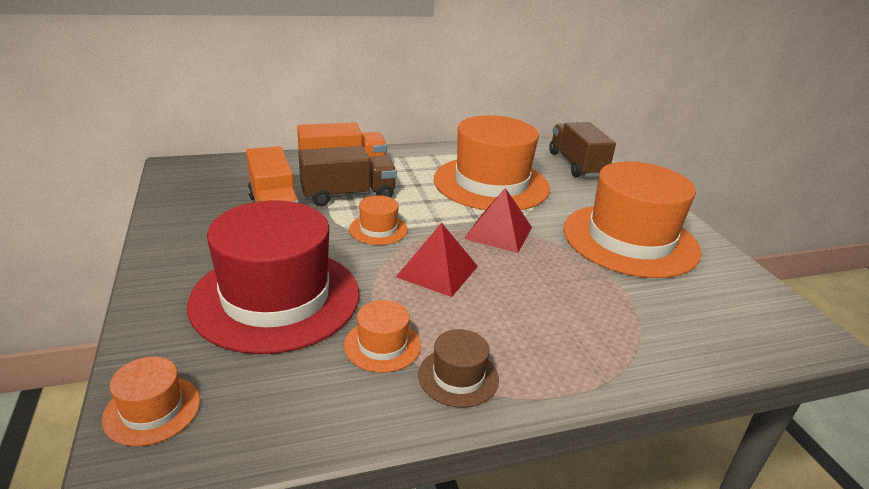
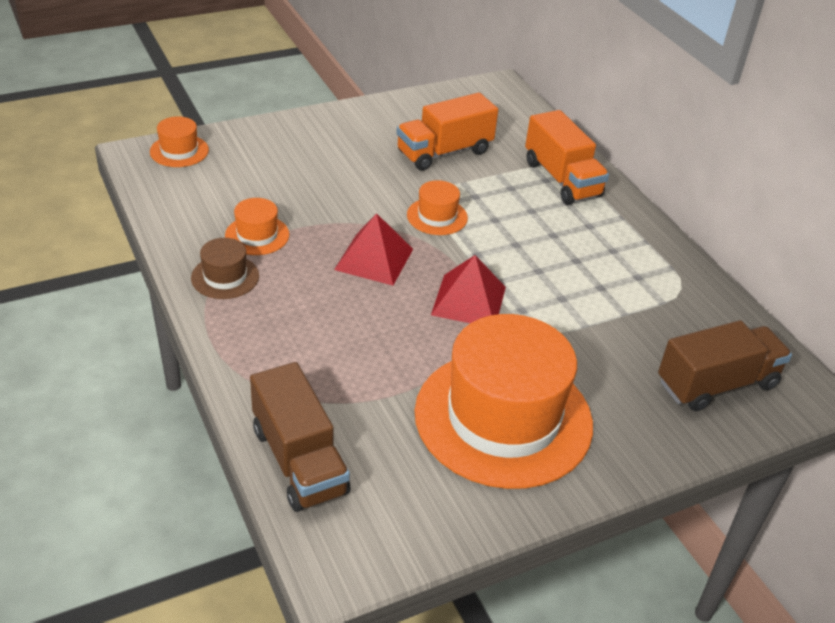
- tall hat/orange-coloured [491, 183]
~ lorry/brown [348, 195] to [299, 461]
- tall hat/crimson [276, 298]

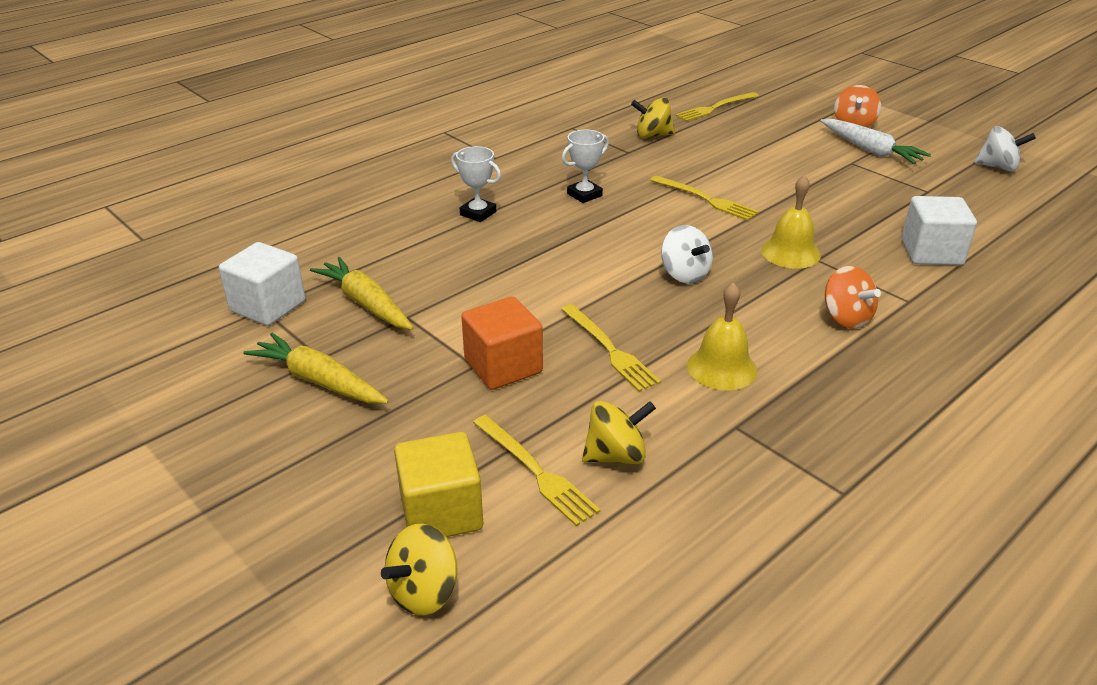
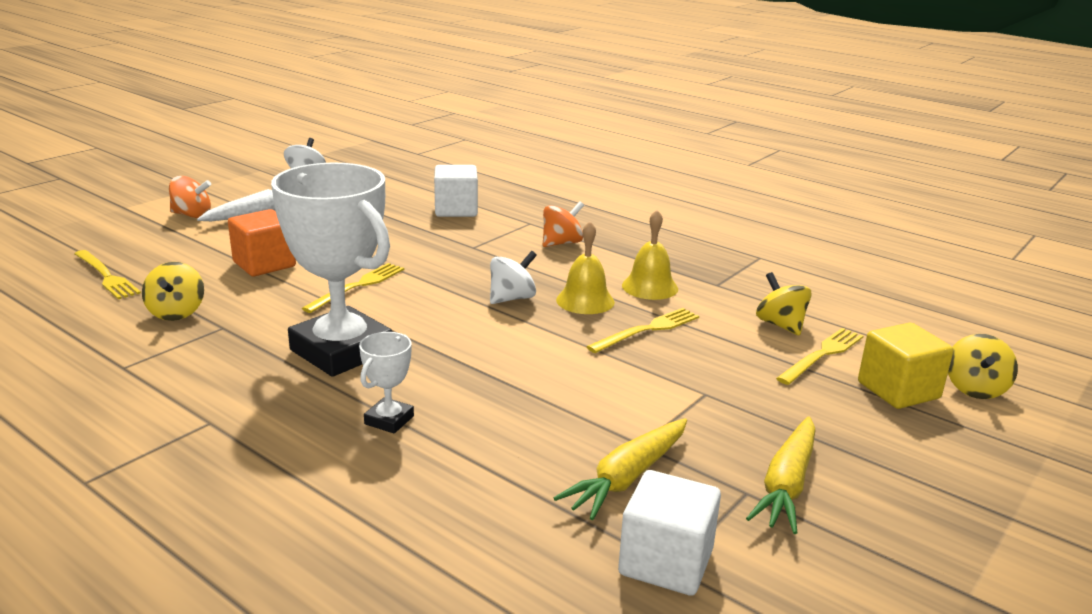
~ prize cup/white [584, 195] = [341, 351] x2.32
~ hand bell/bright yellow [790, 252] to [585, 300]
~ block/orange-coloured [503, 366] to [264, 264]
~ toy top/bright yellow [424, 592] = [975, 389] 75 degrees clockwise

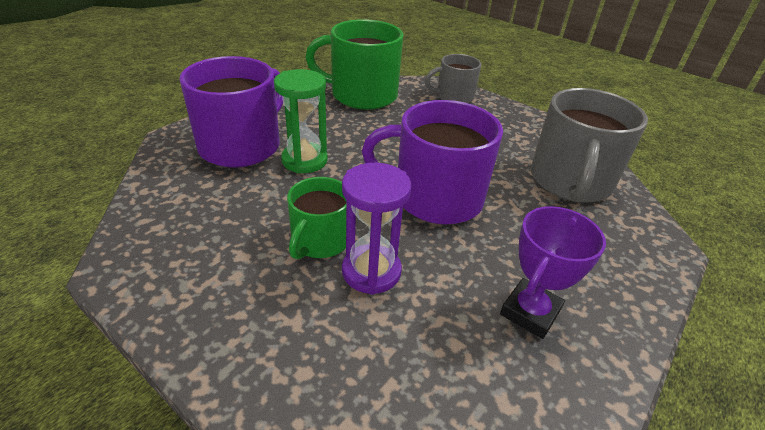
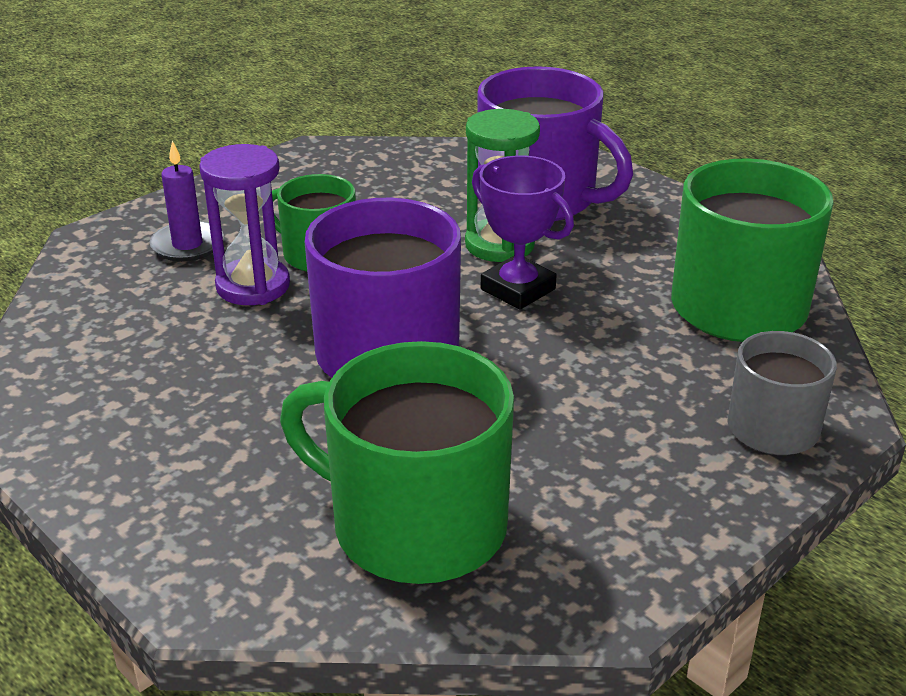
~ coffee mug/grey [570, 181] to coffee mug/leaf-green [415, 525]
~ prize cup/violet [530, 312] to [518, 289]
+ wax candle/violet [187, 245]

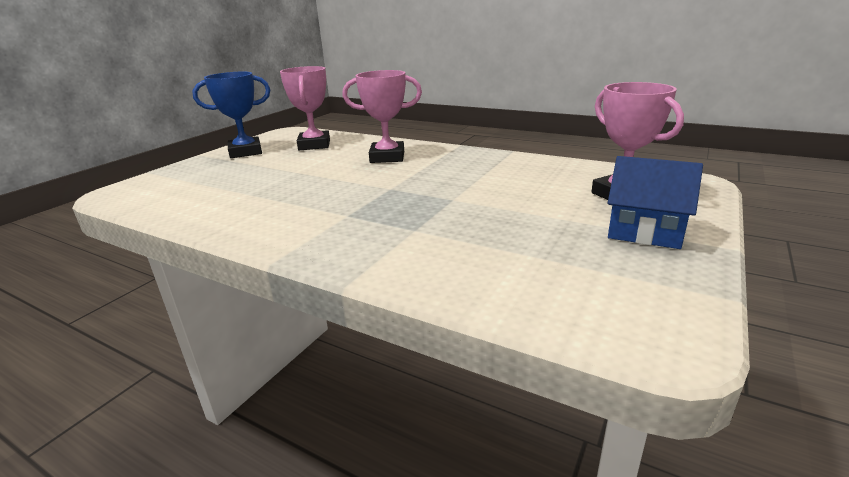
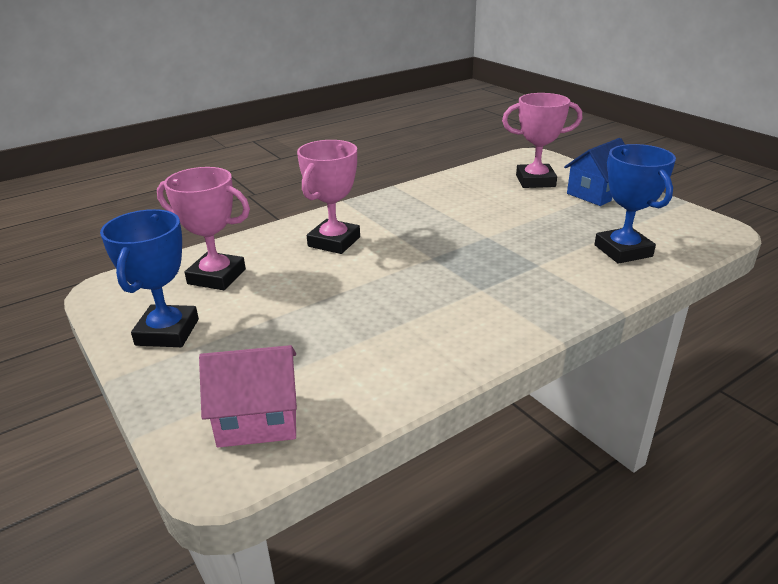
+ prize cup/blue [623, 251]
+ toy house/rose-pink [258, 419]

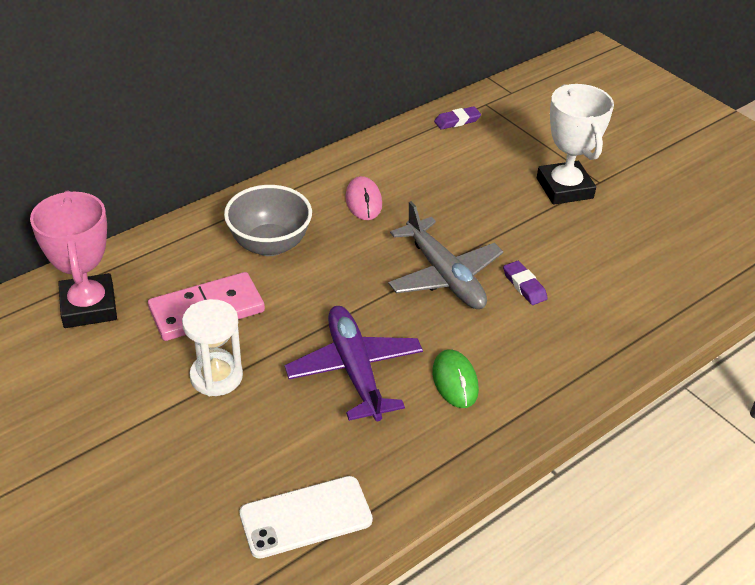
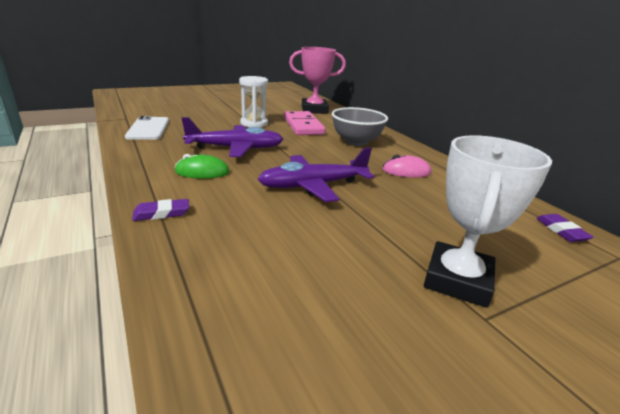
~ prize cup/white [564, 188] = [457, 280] 60 degrees counterclockwise
~ plane/grey [444, 275] to plane/violet [313, 186]
~ eraser/violet [524, 286] to [161, 213]

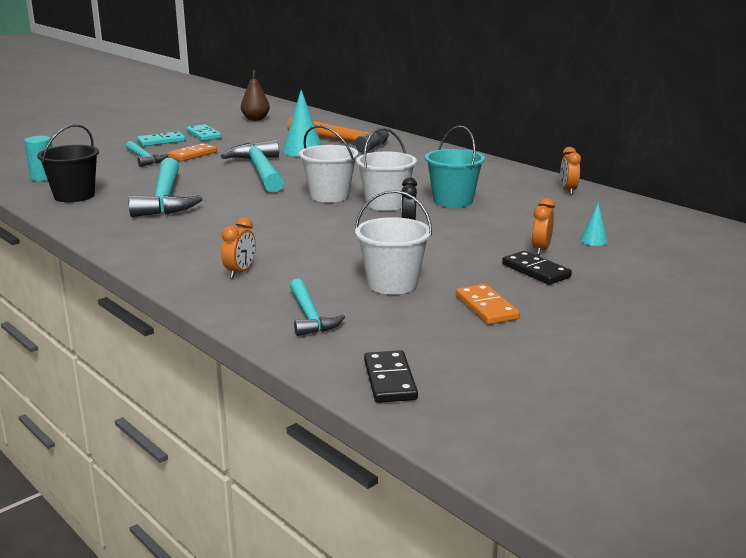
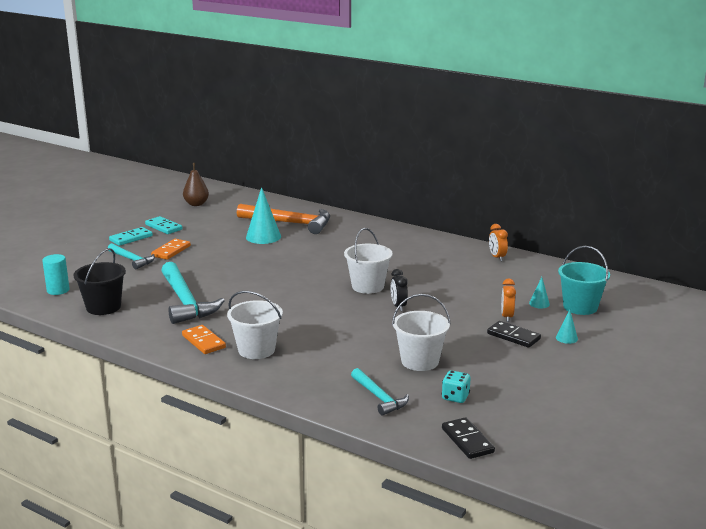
~ pail/white [329, 196] to [256, 350]
~ pail/turquoise [453, 201] to [580, 307]
- carpenter's hammer/turquoise [260, 171]
- bedside clock/orange-coloured [240, 272]
~ domino piece/orange-coloured [486, 307] to [203, 342]
+ solid cone/turquoise [566, 338]
+ game die/turquoise [455, 397]

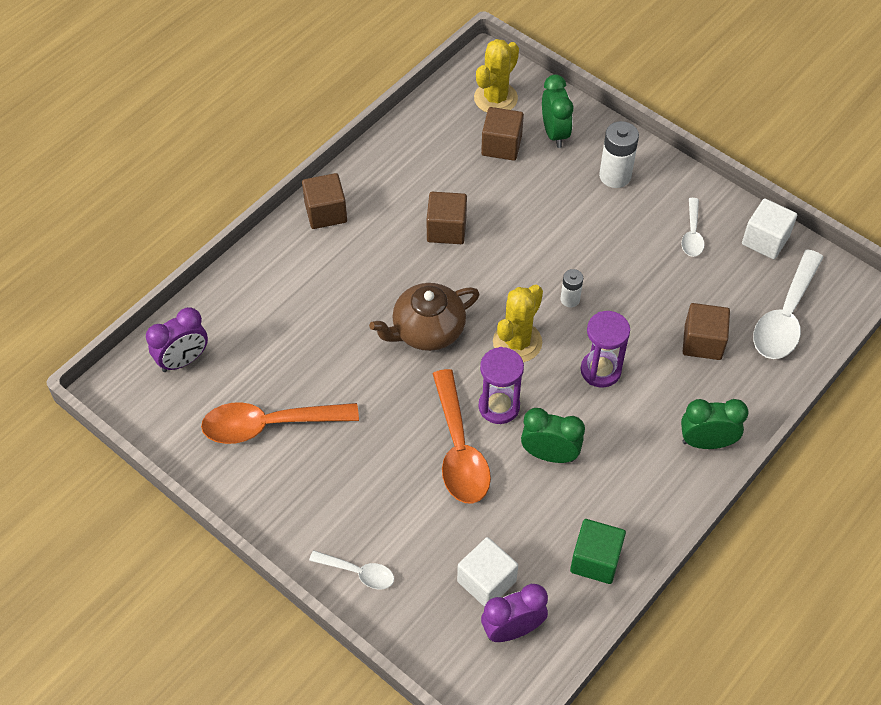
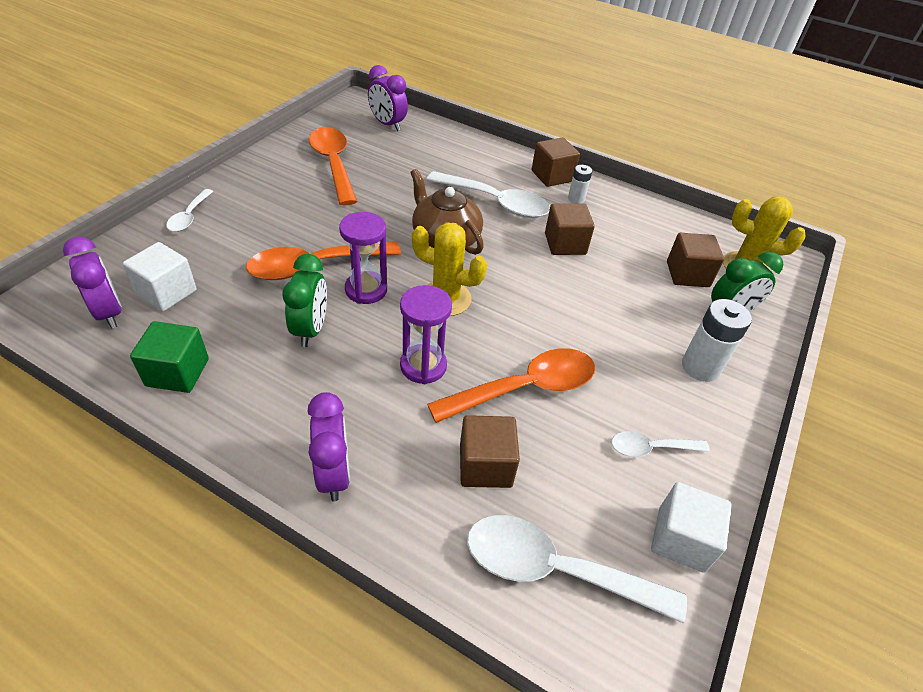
~ power cell/white [570, 299] to [576, 199]
~ bedside clock/leaf-green [706, 442] to bedside clock/violet [333, 474]
+ teaspoon/white [496, 202]
+ teaspoon/orange-coloured [525, 388]

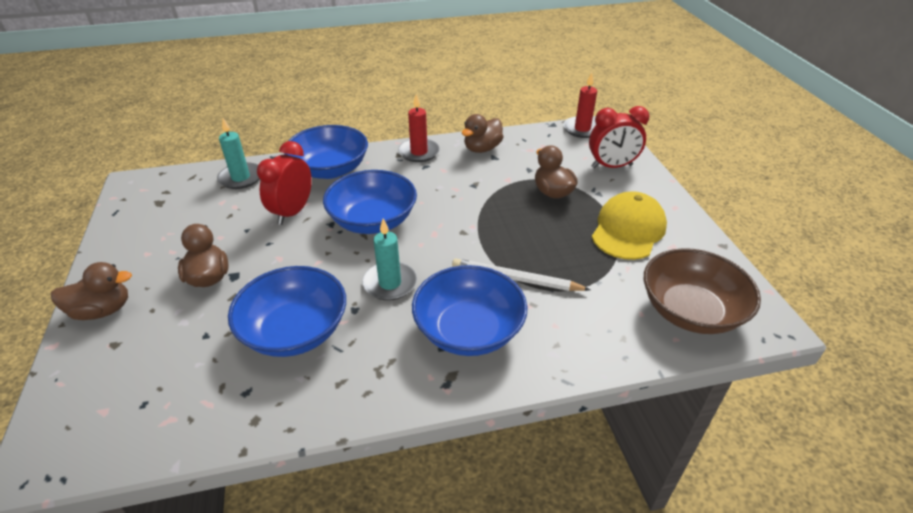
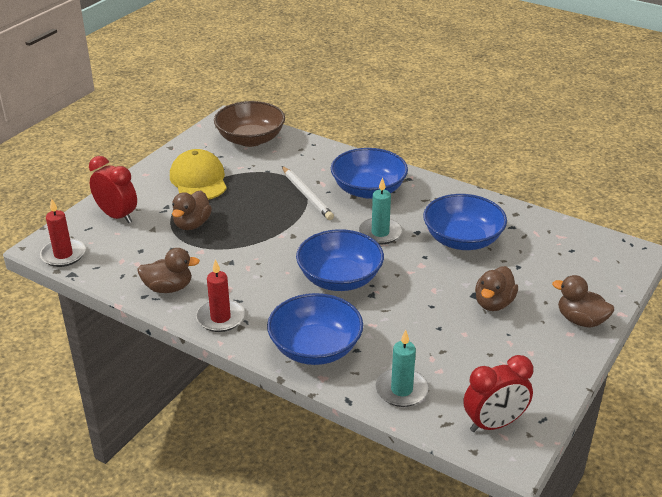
~ bedside clock/crimson [292, 212] to [494, 424]
~ peaked cap/bright yellow [628, 230] = [198, 180] 90 degrees clockwise

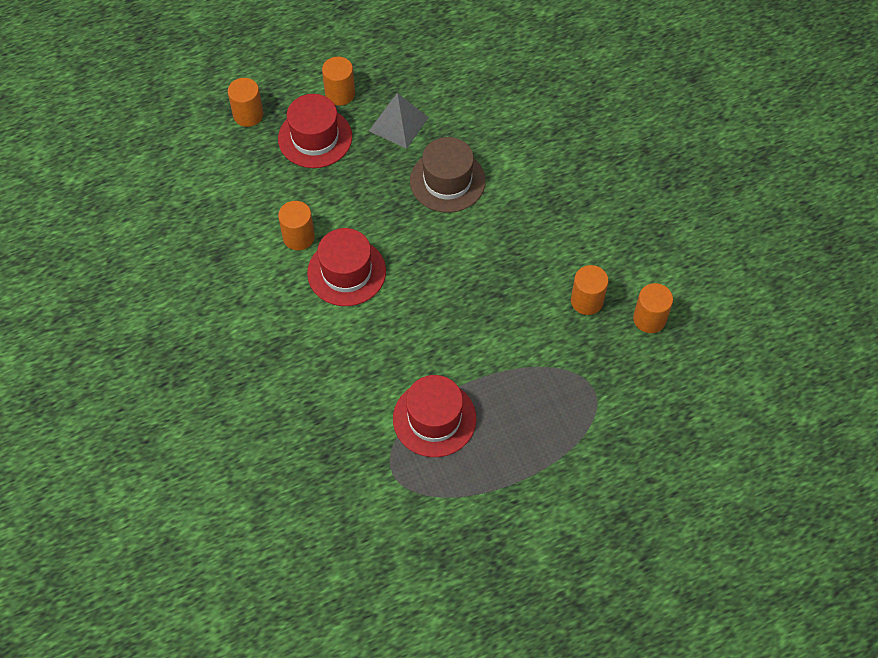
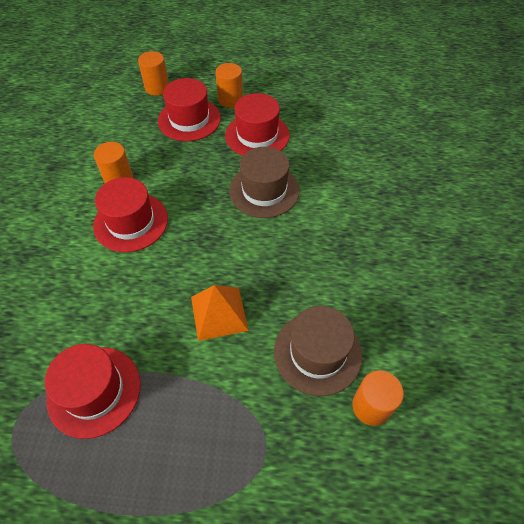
~ solid pyramid/grey [398, 124] to tall hat/crimson [257, 135]
~ cylinder shape/orange-coloured [587, 301] to tall hat/brown [317, 352]
+ solid pyramid/orange-coloured [219, 313]

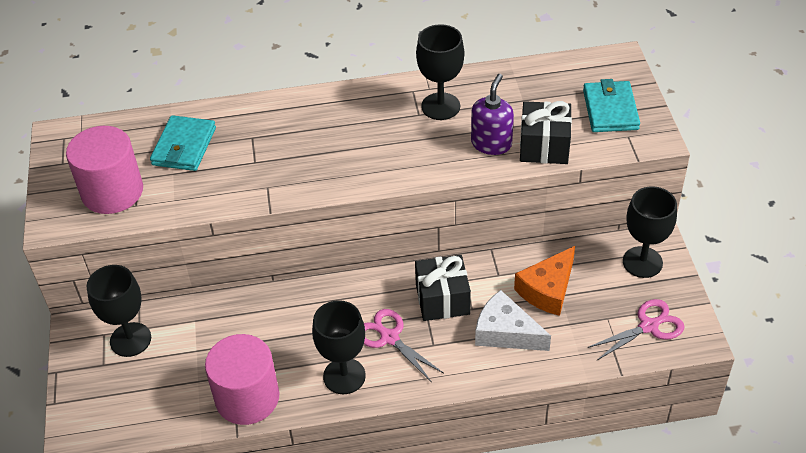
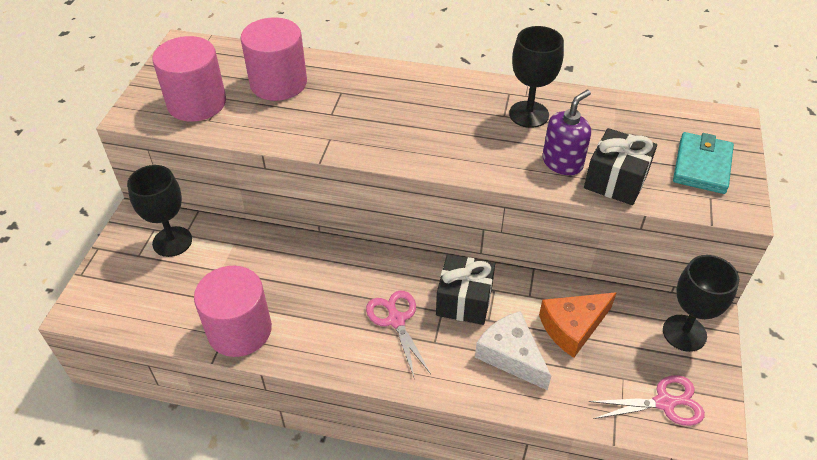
~ wallet/turquoise [184, 146] to cylinder shape/rose-pink [278, 83]
- chalice/black [344, 376]

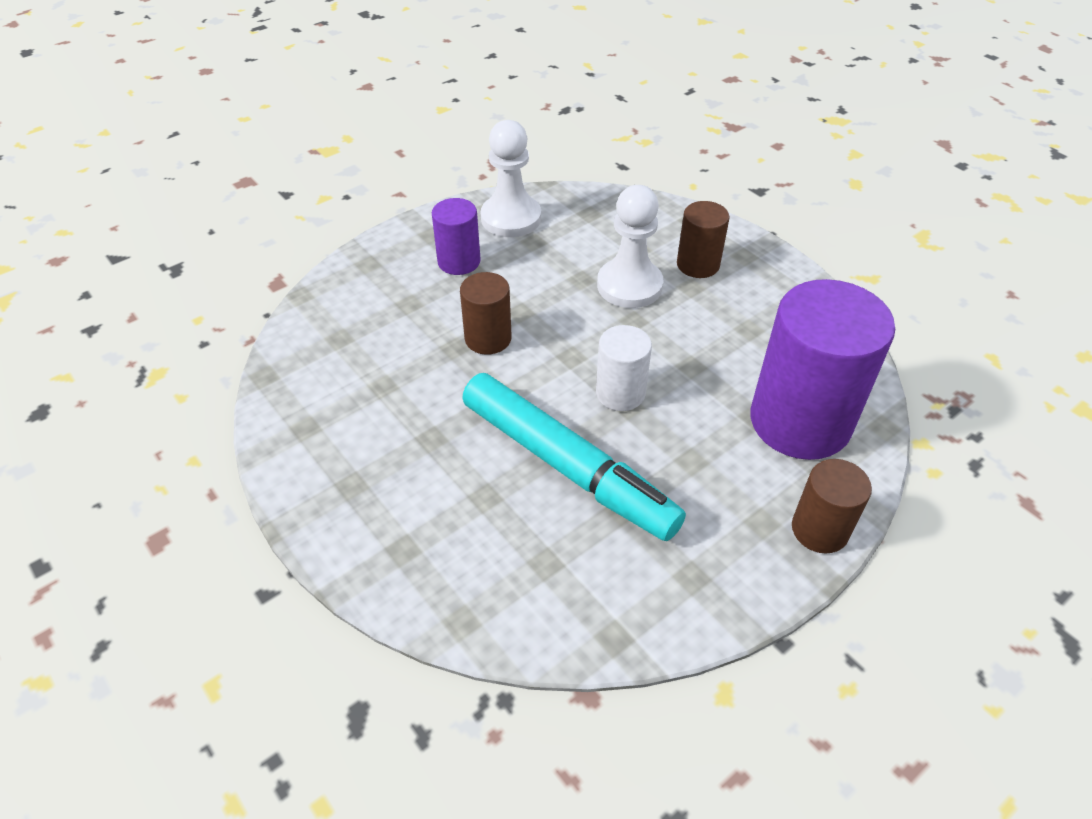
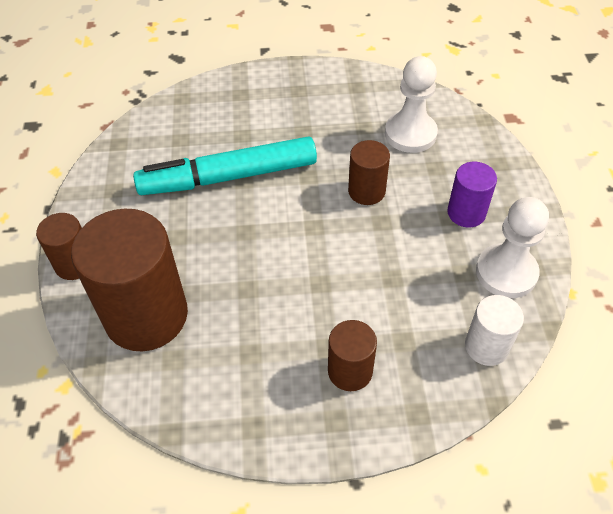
~ game pawn/white [629, 286] to [410, 134]
~ cylinder shape/violet [800, 421] to cylinder shape/brown [146, 316]
~ cylinder shape/white [620, 393] to [486, 346]

